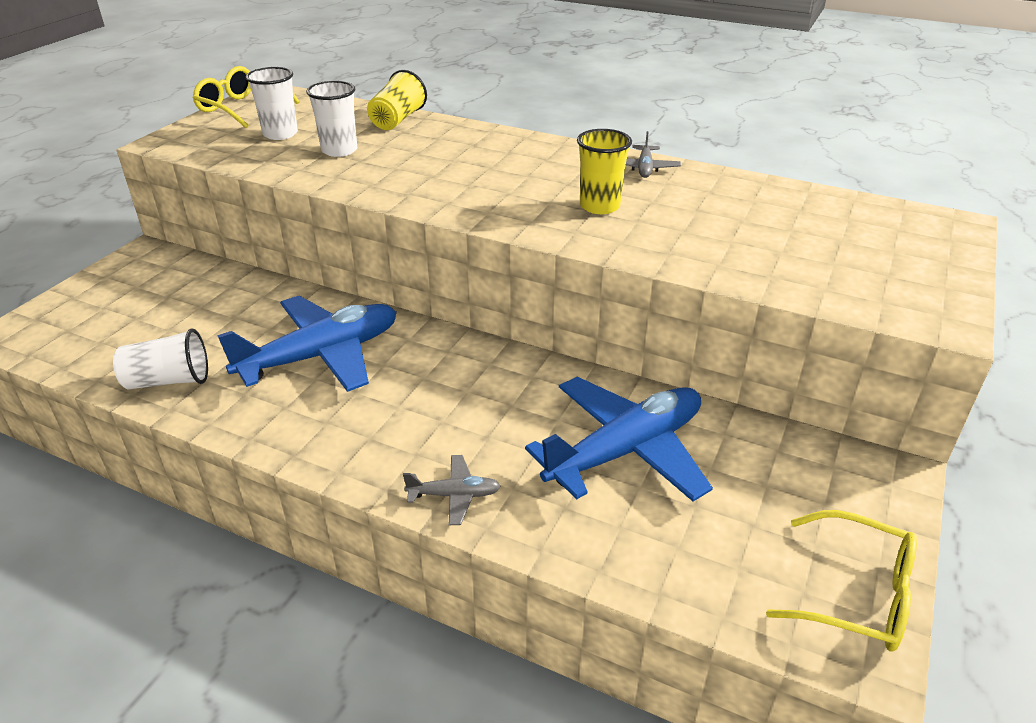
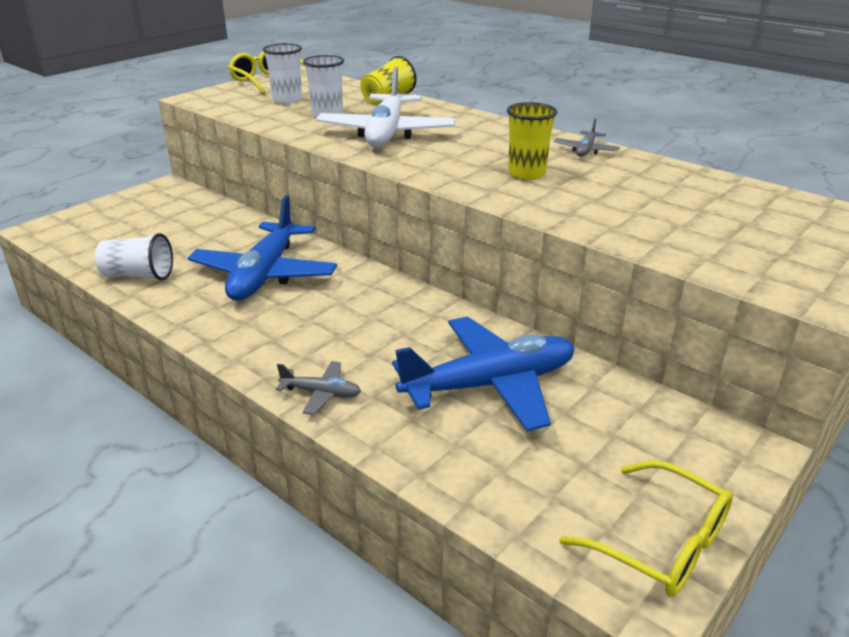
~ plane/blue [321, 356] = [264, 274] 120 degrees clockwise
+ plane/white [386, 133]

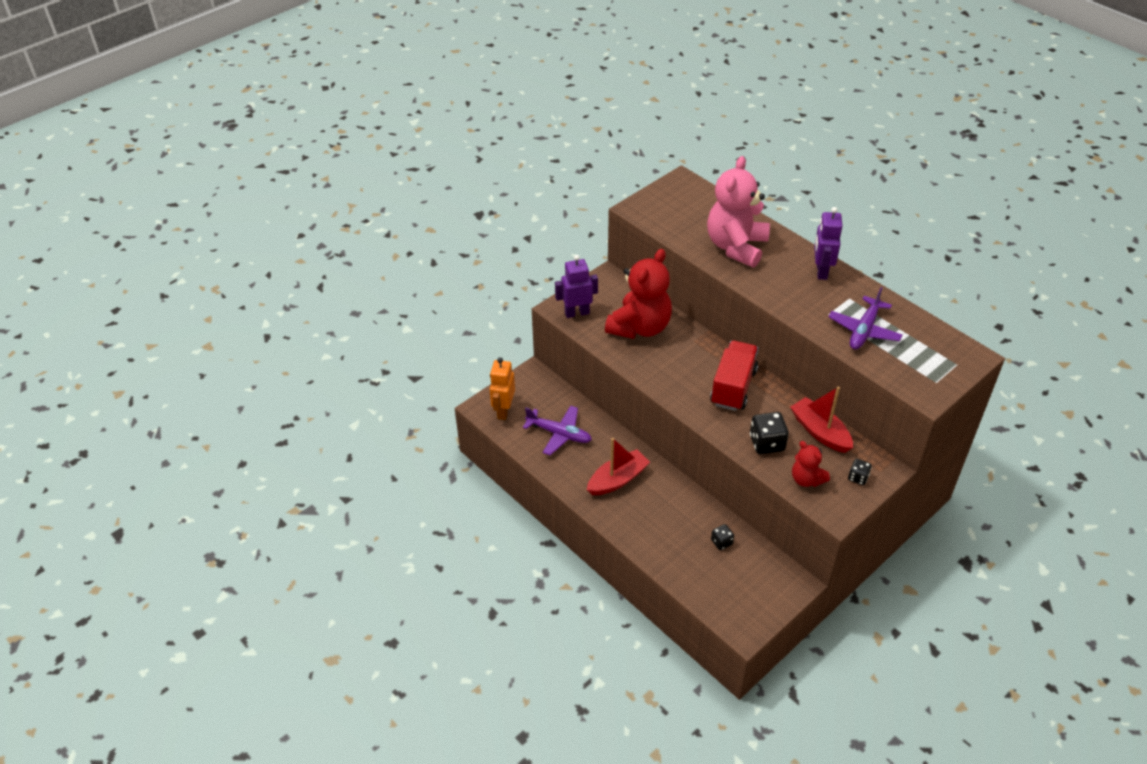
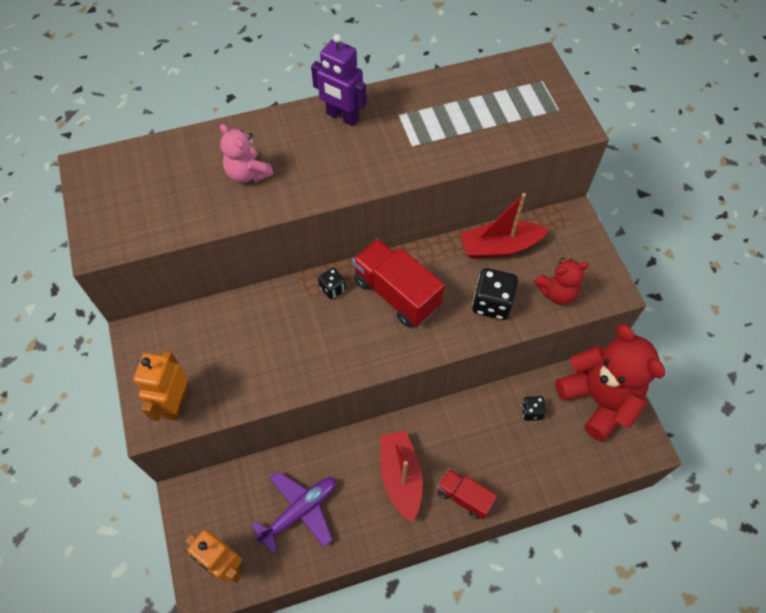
~ stuffed bear/rose-pink [736, 247] = [248, 174] x0.51
~ stuffed bear/crimson [640, 327] to [598, 399]
~ robot/violet [577, 313] to robot/orange-coloured [175, 403]
- plane/violet [864, 330]
~ game die/black [858, 477] to [332, 288]
+ lorry/crimson [464, 497]

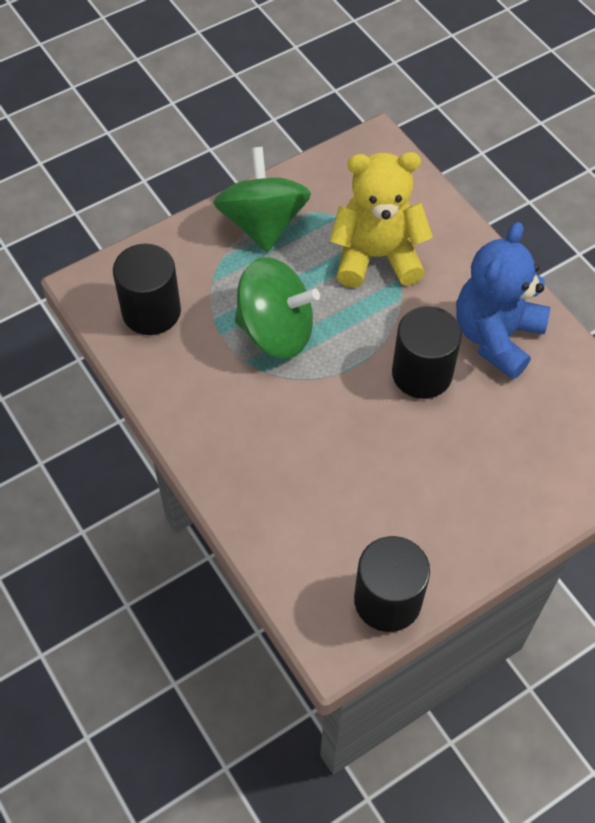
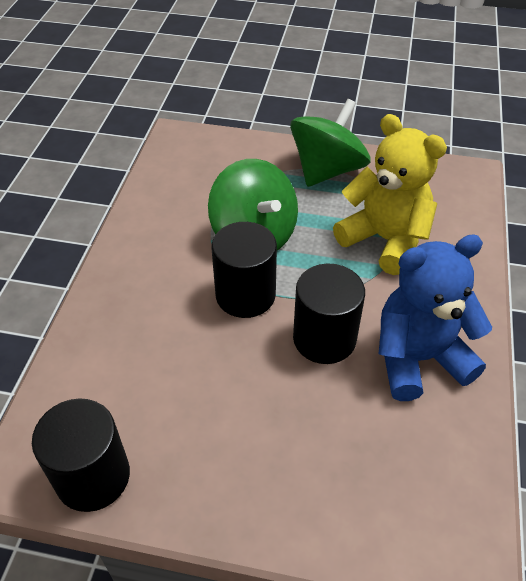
~ cylinder shape/black [151, 311] to [245, 295]

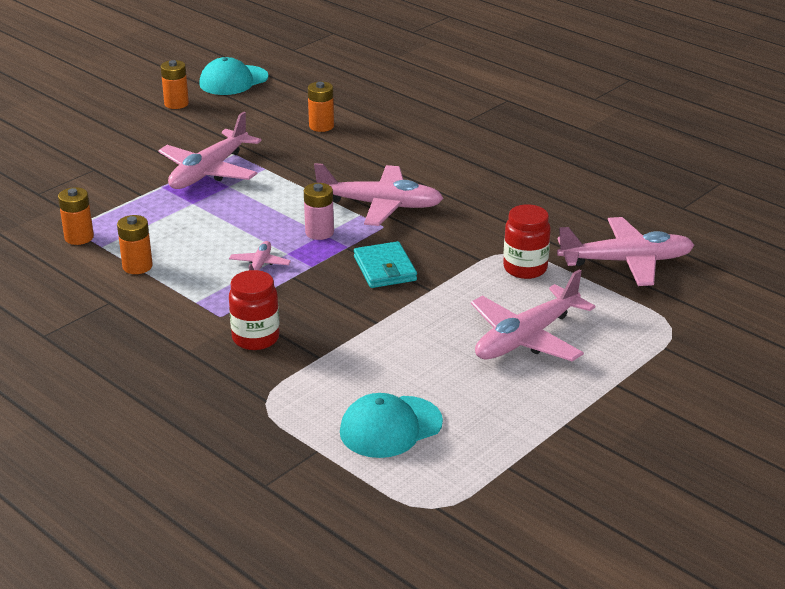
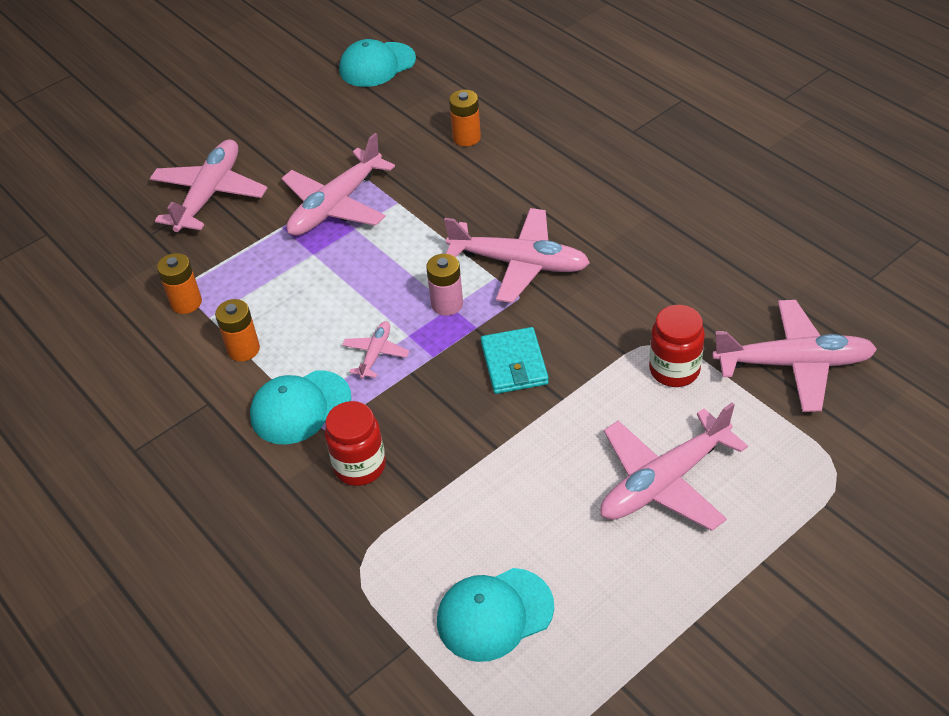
- power cell/orange-coloured [176, 104]
+ plane/rose-pink [210, 194]
+ peaked cap/turquoise [300, 407]

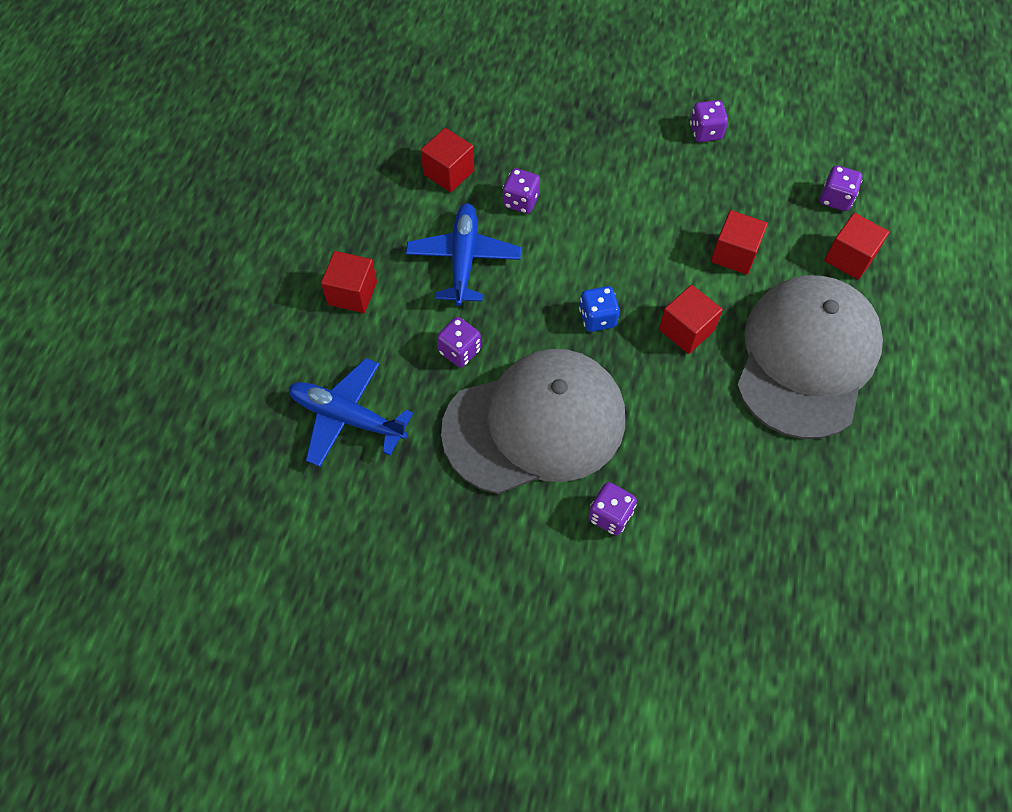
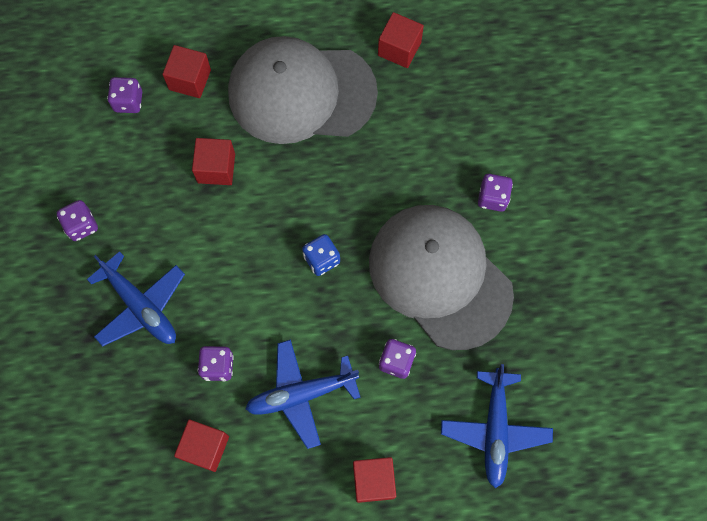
~ block/crimson [686, 330] to [399, 49]
+ plane/blue [141, 306]

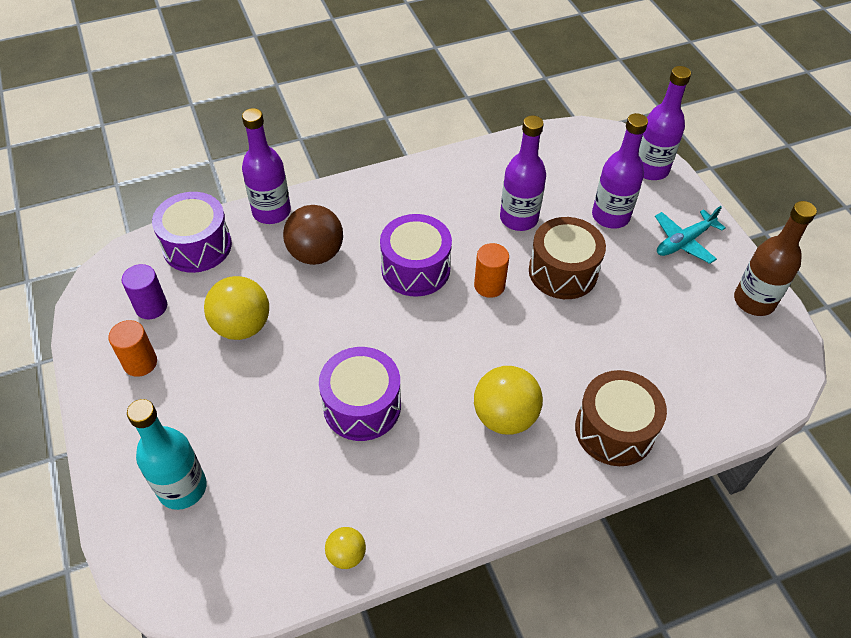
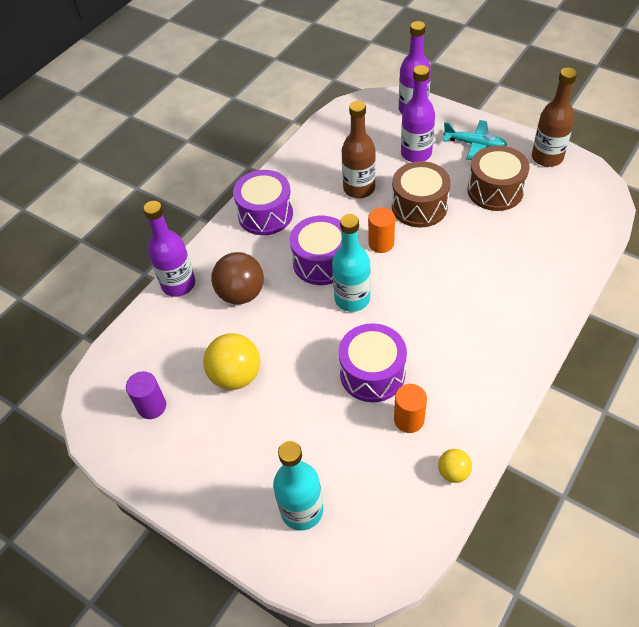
~ drink bottle/violet [518, 218] to drink bottle/brown [359, 188]
~ snare drum/violet [197, 246] to [265, 214]
~ plane/turquoise [684, 242] = [474, 144] 90 degrees counterclockwise
~ cylinder shape/orange-coloured [140, 363] to [409, 419]
- ball/bright yellow [505, 416]
~ snare drum/brown [614, 430] to [495, 190]
+ drink bottle/turquoise [352, 299]

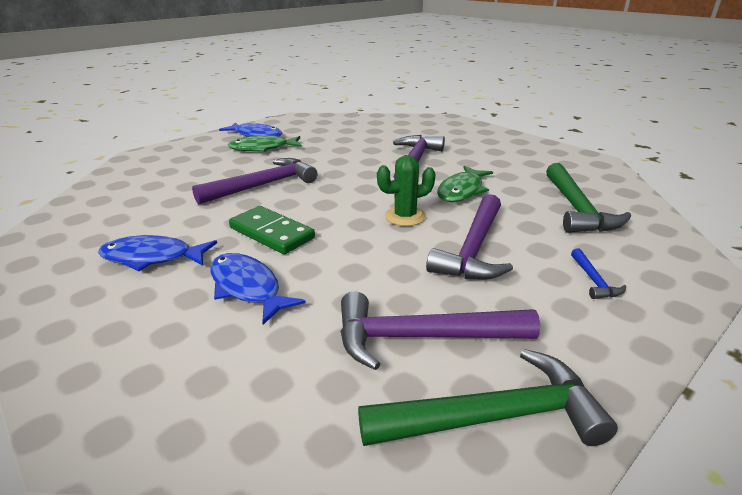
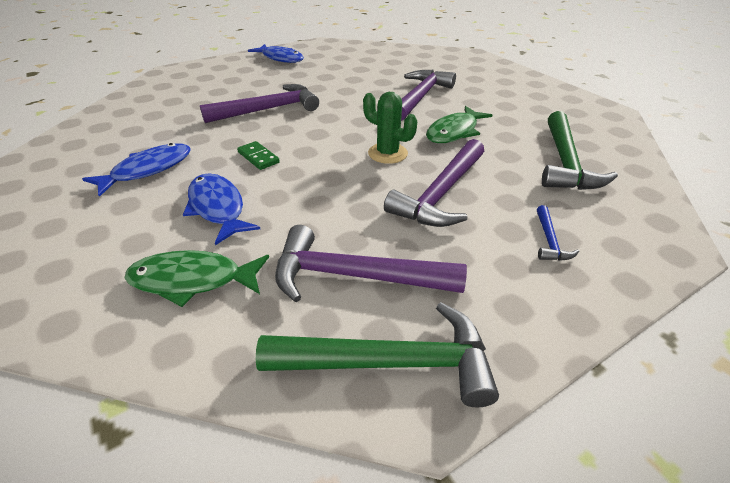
~ fish/leaf-green [262, 148] to [193, 280]
~ cactus/leaf-green [405, 216] = [387, 153] 45 degrees clockwise
~ domino piece/leaf-green [272, 233] = [258, 157] x0.58
~ fish/blue [152, 257] = [148, 170] 120 degrees clockwise

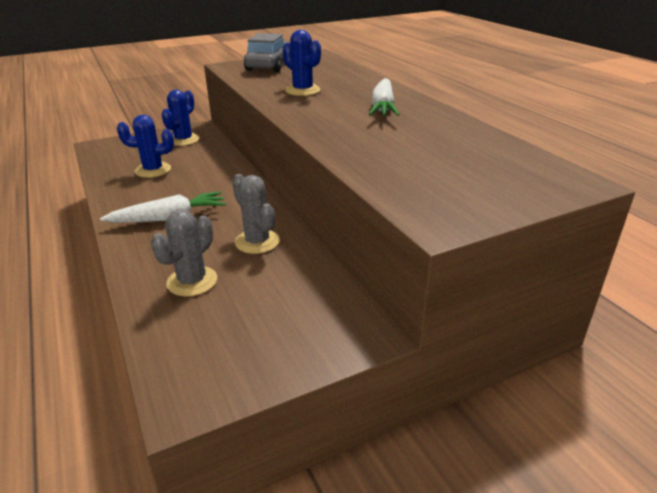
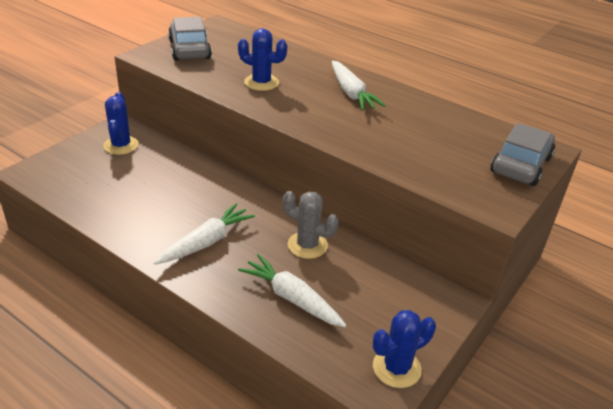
~ cactus/blue [153, 170] to [396, 368]
~ cactus/grey [192, 281] to toy carrot/white [291, 298]
+ toy car/grey [520, 165]

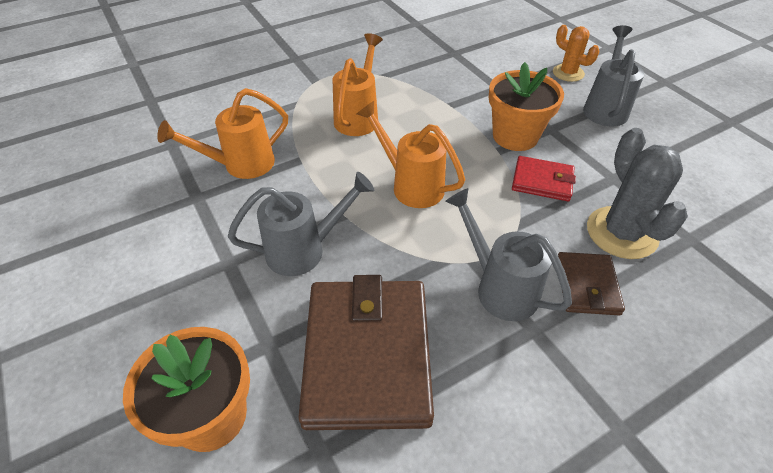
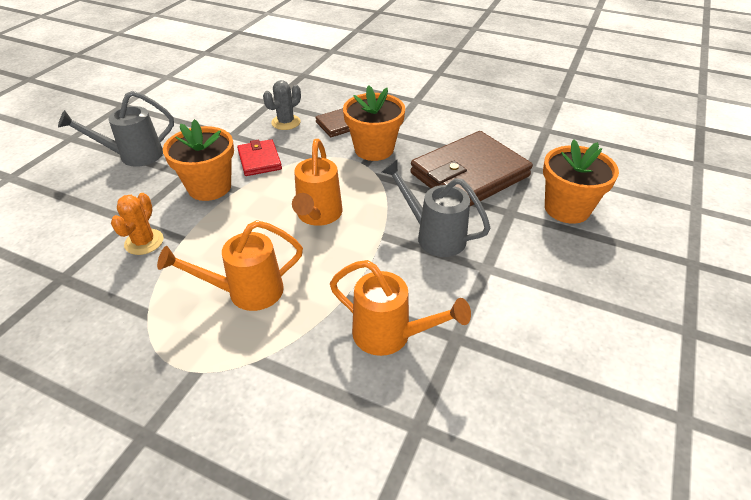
~ cactus/orange-coloured [568, 73] to [144, 242]
~ cactus/grey [621, 233] = [286, 122] x0.61
~ watering can/grey [499, 287] to potted plant/orange-coloured [374, 149]

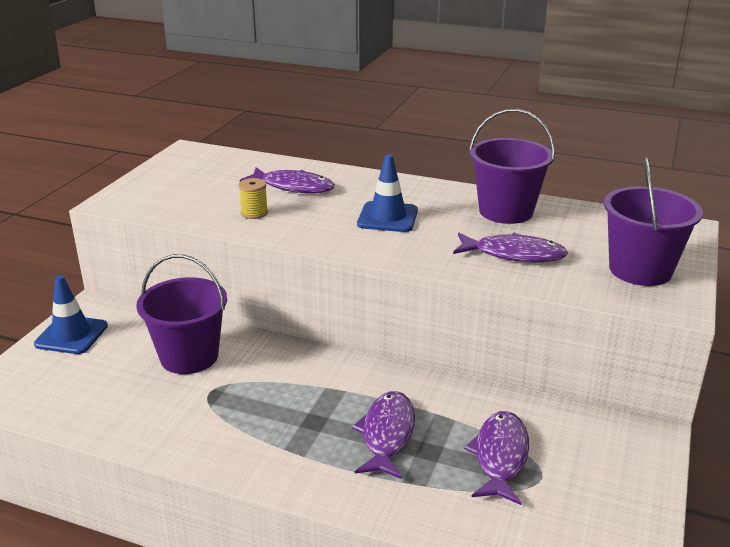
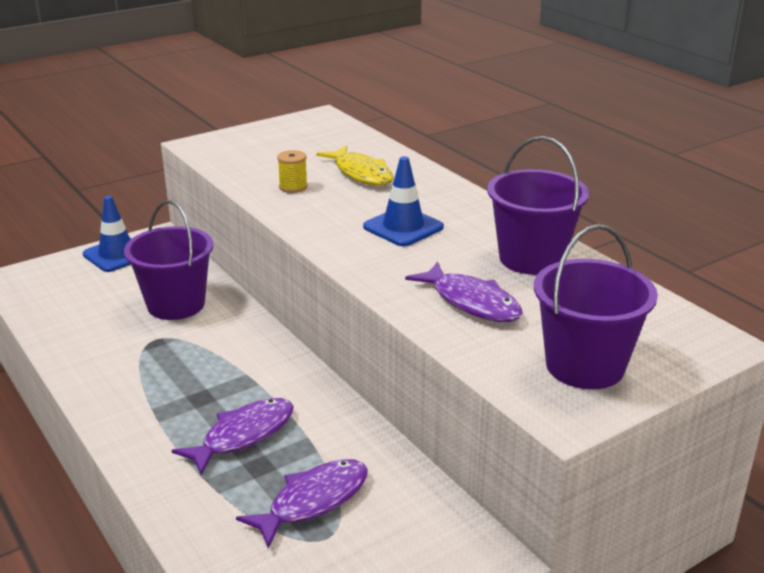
~ fish/violet [293, 187] to fish/bright yellow [361, 173]

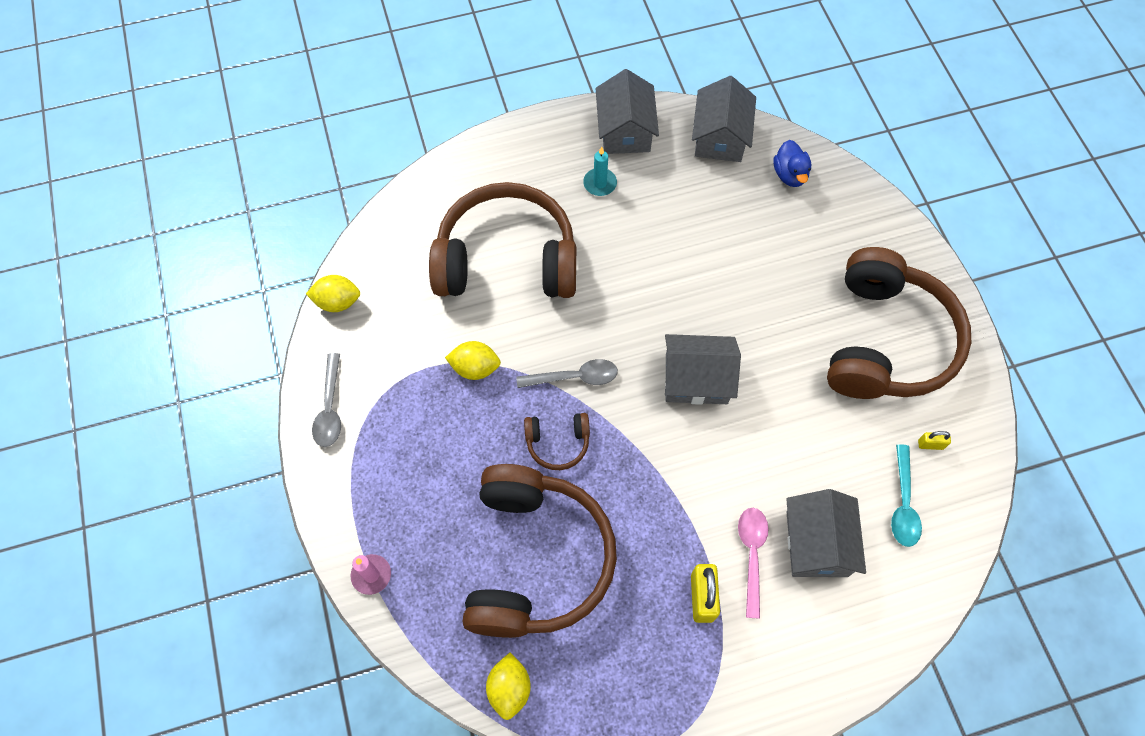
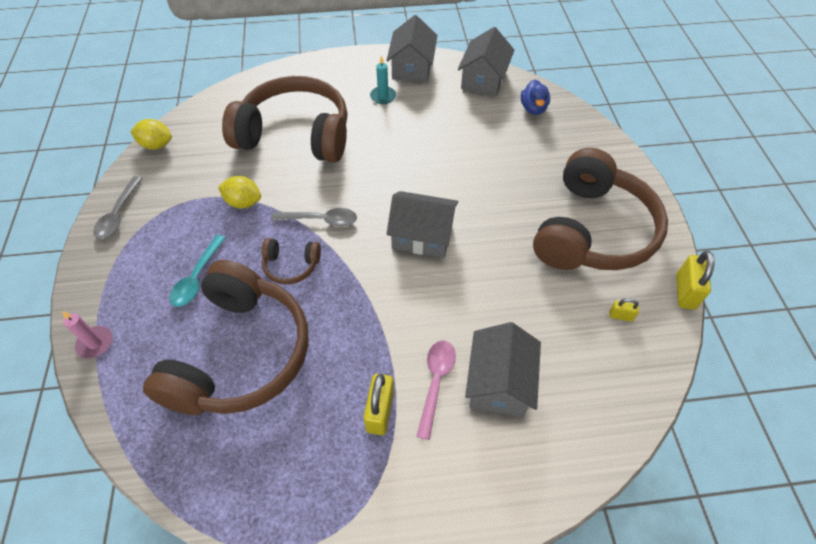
~ teaspoon/turquoise [903, 504] to [197, 277]
- toy lemon/bright yellow [509, 688]
+ lock/bright yellow [685, 292]

